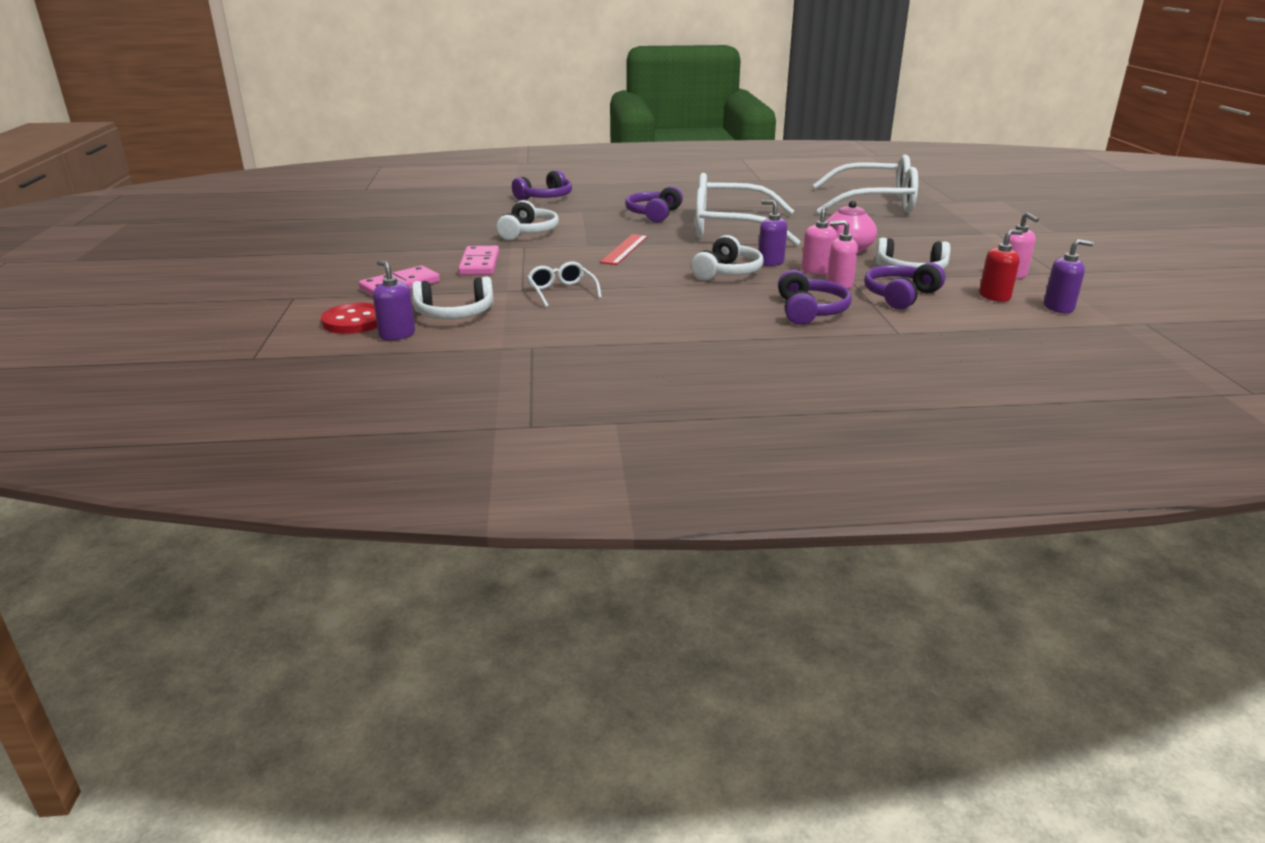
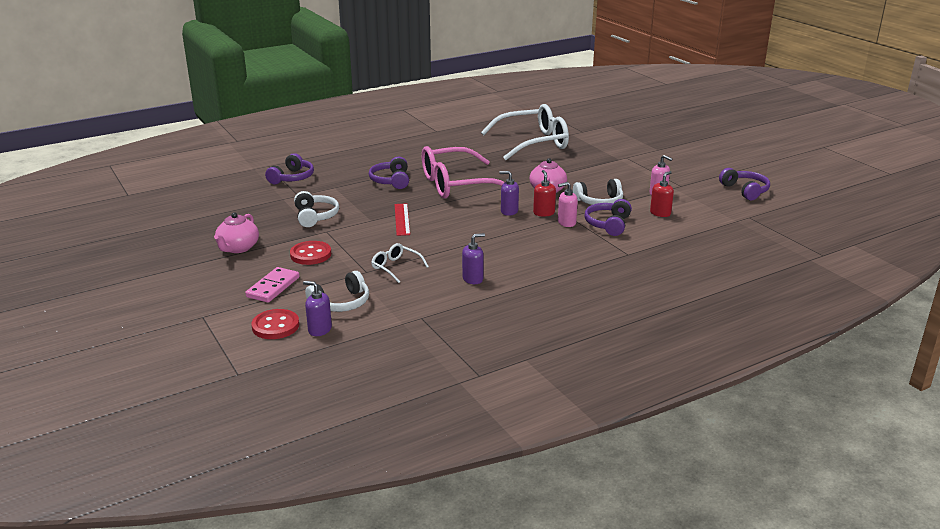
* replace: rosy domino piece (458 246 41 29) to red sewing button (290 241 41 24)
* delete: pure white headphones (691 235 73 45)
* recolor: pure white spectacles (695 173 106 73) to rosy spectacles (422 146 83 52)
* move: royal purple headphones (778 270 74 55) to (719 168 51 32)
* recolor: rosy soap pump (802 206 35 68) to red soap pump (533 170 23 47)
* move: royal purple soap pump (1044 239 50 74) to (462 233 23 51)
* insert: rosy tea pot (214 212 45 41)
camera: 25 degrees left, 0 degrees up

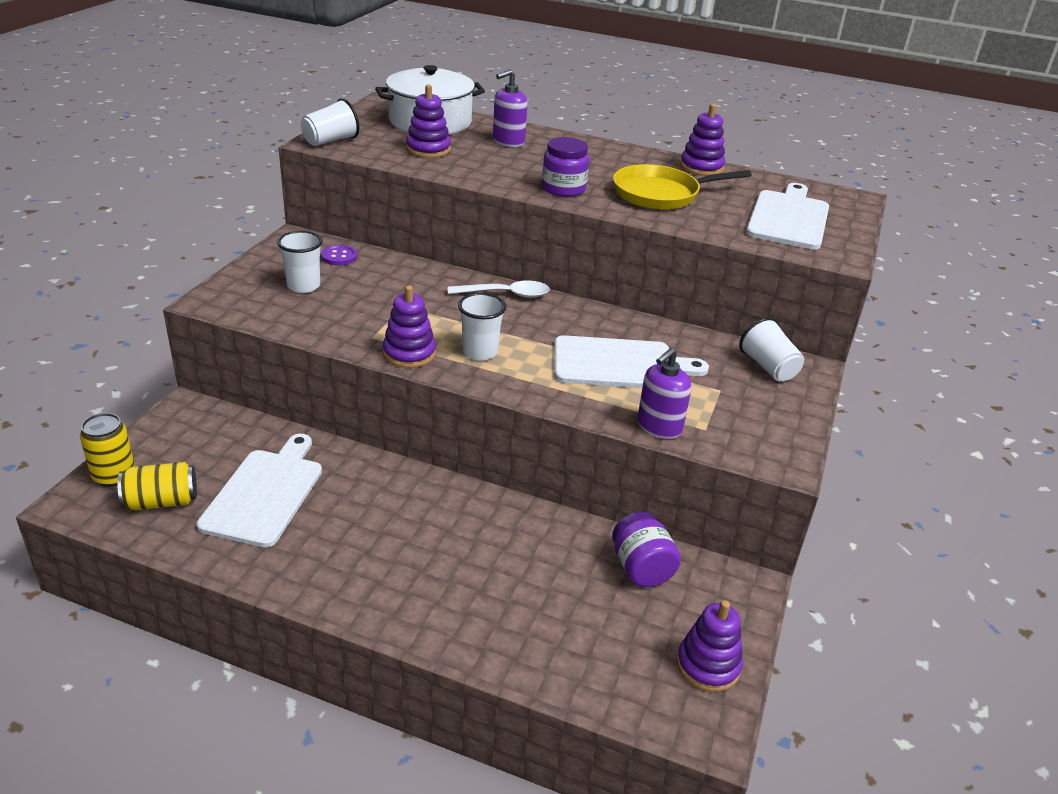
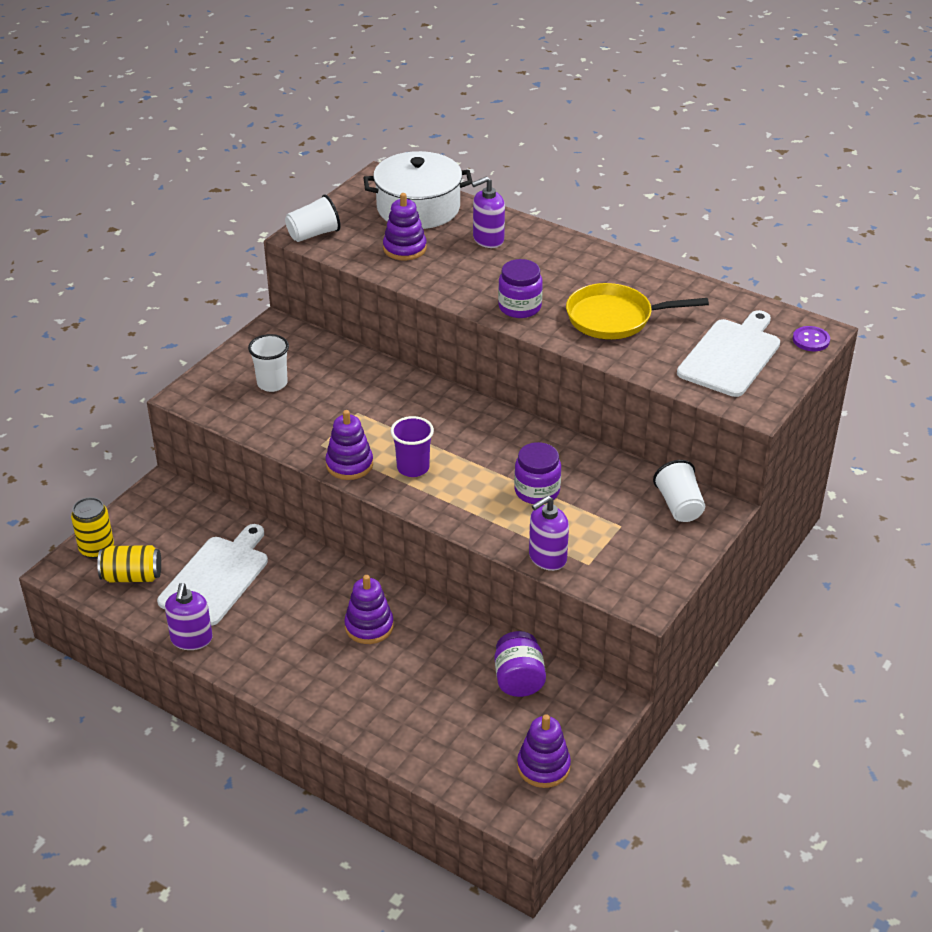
* move: royal purple sewing button (321 245 36 20) to (793 326 37 25)
* delete: pure white spoon (448 280 102 18)
* recolor: pure white beaker (458 293 48 68) to royal purple beaker (390 416 44 61)
* replace: pure white bread board (555 335 154 53) to royal purple preserve jar (514 442 47 62)
* move: royal purple stacking rings (680 104 45 72) to (344 575 50 69)
* insert: royal purple soap pump (165 583 48 67)
camera: 15 degrees right, 5 degrees up

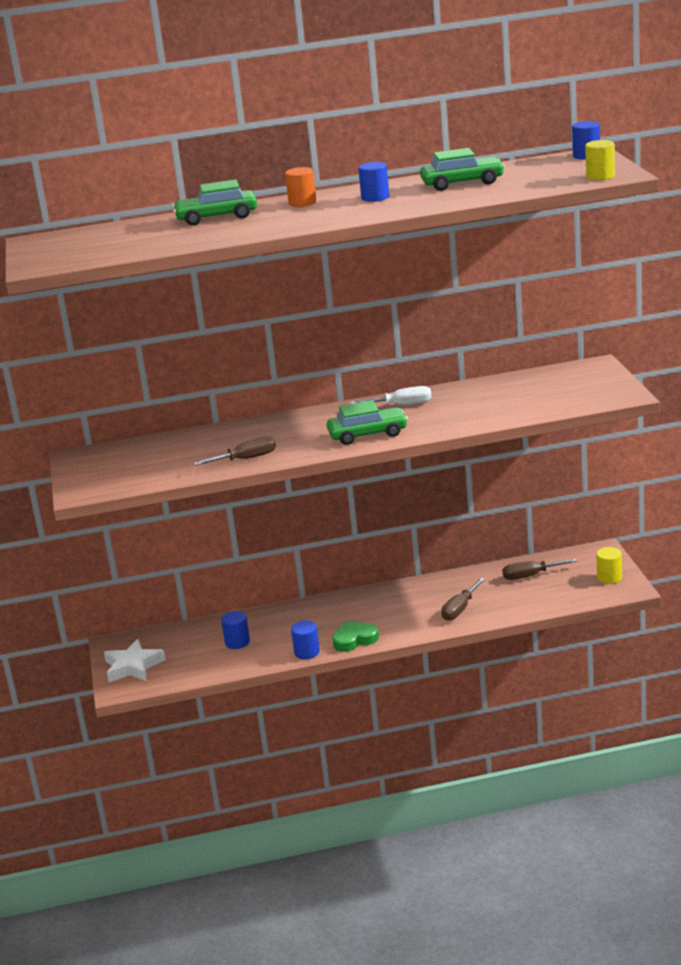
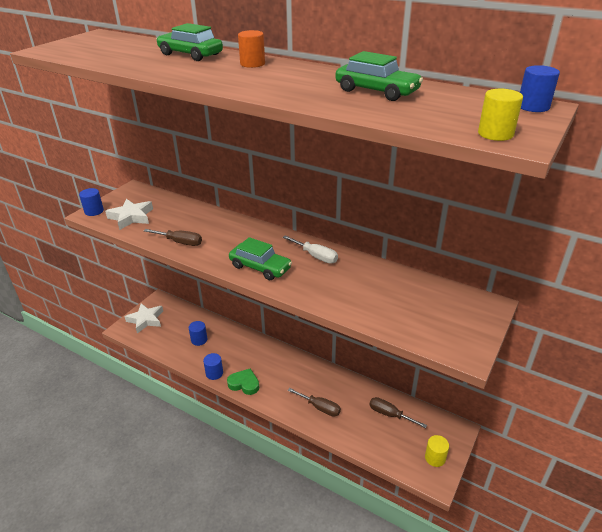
* move: royal blue cylinder (358 162 31 40) to (79 188 25 28)
* rotate: brown screwdriver (441 578 44 43) = (288 388 53 29) 135 degrees counterclockwise
* insert: pure white star shape (105 199 48 31)
camera: 40 degrees right, 10 degrees up

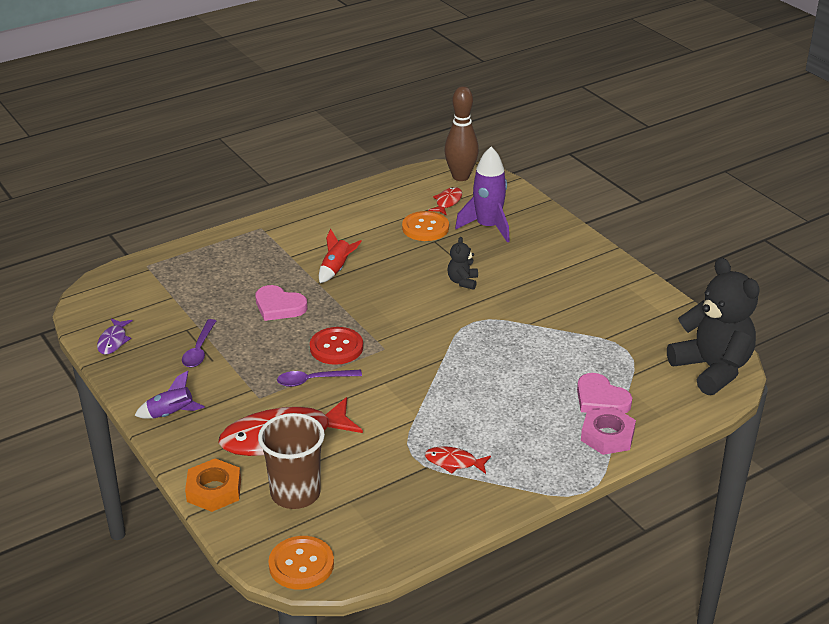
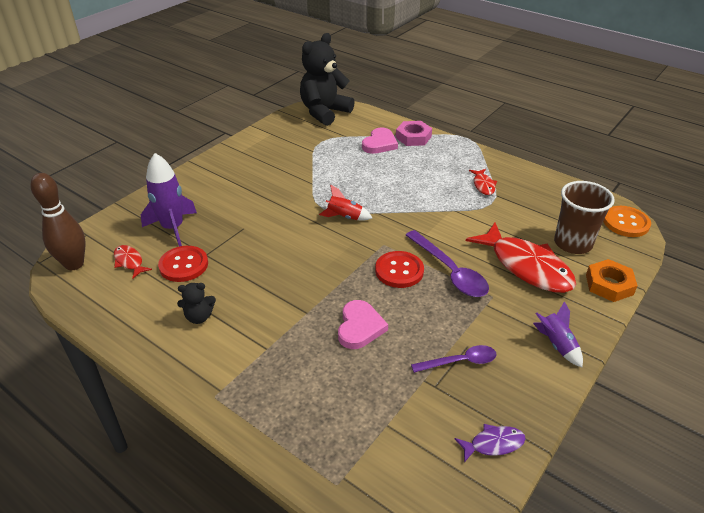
* resize: royal purple spoon (277 369 85 18) = (406 230 83 67) x1.58
* move: red toy rocket (319 229 43 54) to (319 185 53 35)
* recolor: orange sewing button (402 211 47 30) to red sewing button (158 246 50 36)
* rotate: red toy fish (429 187 33 28) = (114 245 38 33) 45 degrees clockwise
* move: black teddy bear (448 237 30 53) to (177 283 39 41)
camera: 110 degrees left, 5 degrees up

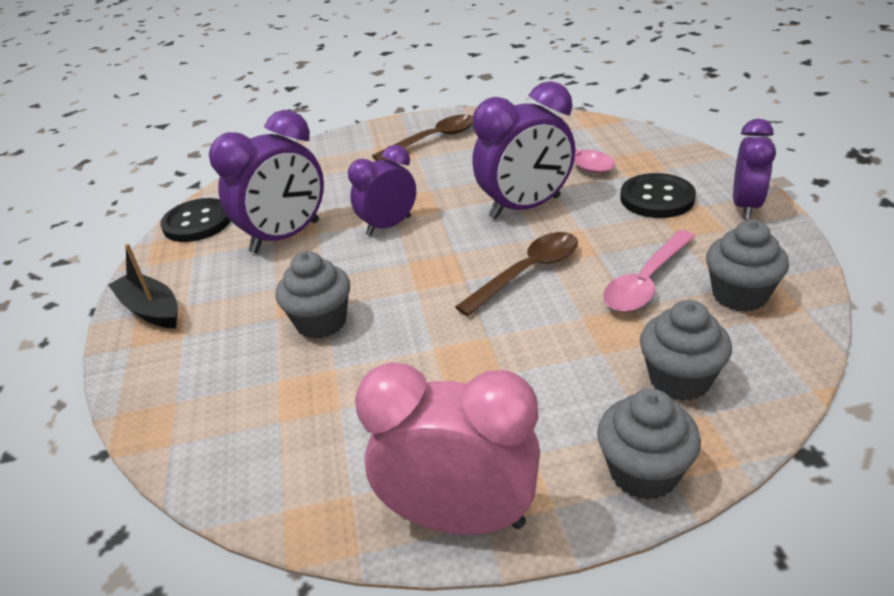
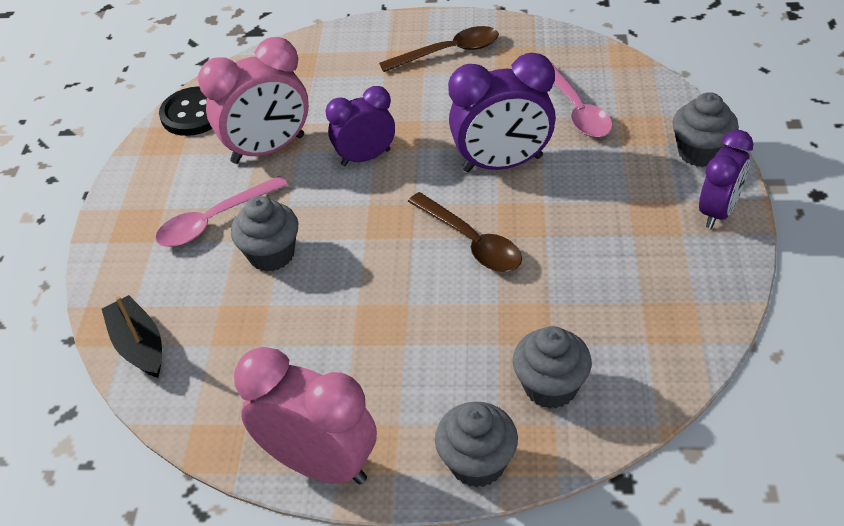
* move: black sailboat (108 244 70 84) to (102 295 60 83)
* recolor: royal purple alarm clock (209 110 115 143) to rosy alarm clock (198 37 111 127)
* rotate: brown spoon (455 232 123 84) = (408 192 114 80) 75 degrees clockwise
* move: rosy spoon (603 230 93 82) to (155 175 133 72)
* delete: black sewing button (620 173 76 45)
* move: ash-grey cupcake (706 220 83 92) to (672 92 67 75)
camera: 15 degrees right, 10 degrees up

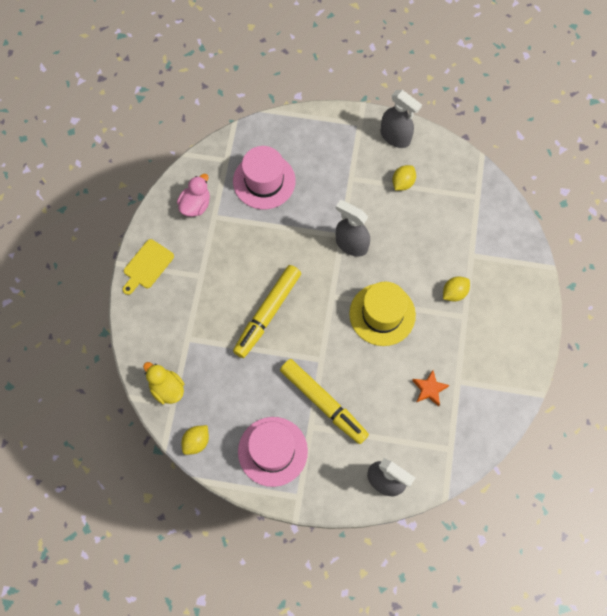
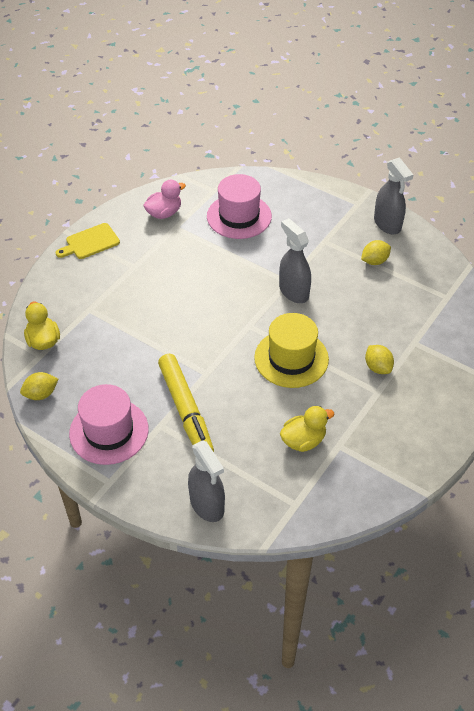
* delete: golden marker pen (233 265 68 93)
* replace: orange star shape (412 370 37 36) to golden toy duck (280 406 54 46)
* rotate: golden lemon (443 276 27 26) = (365 345 29 29) 75 degrees clockwise
camera: 25 degrees right, 20 degrees down

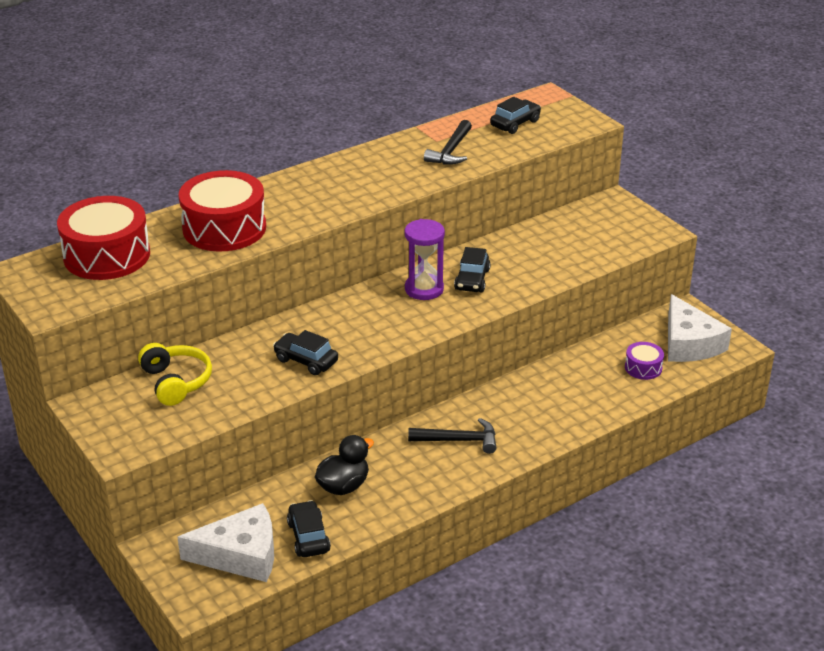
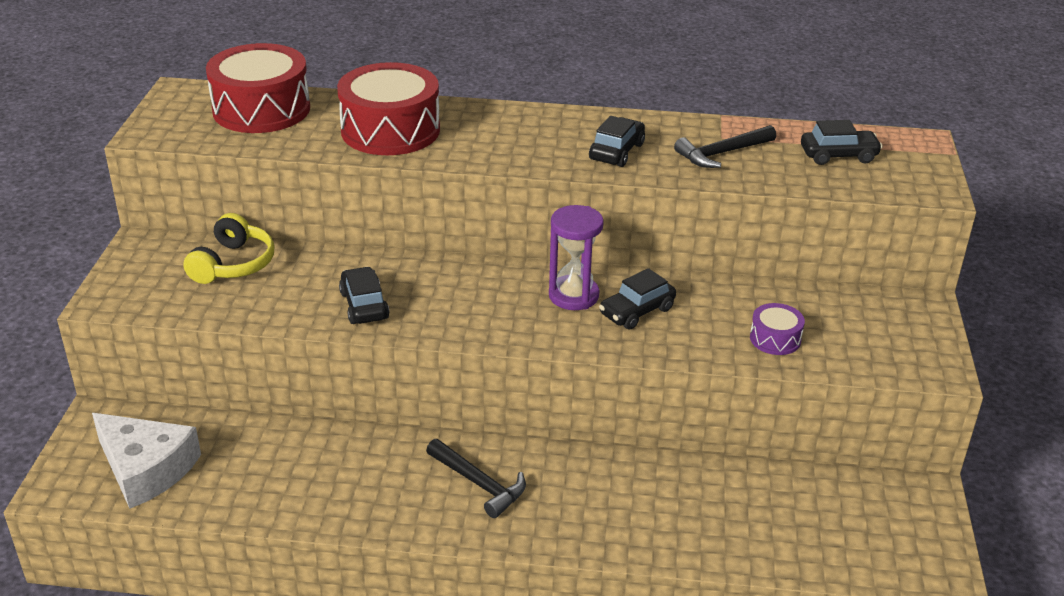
* move: black automobile (287 500 44 57) to (589 116 56 51)
* delete: black toy duck (315 435 59 60)
* move: royal purple snare drum (625 342 39 38) to (750 303 55 52)
* delete: pure white cheese (668 294 64 68)
camera: 40 degrees right, 0 degrees up

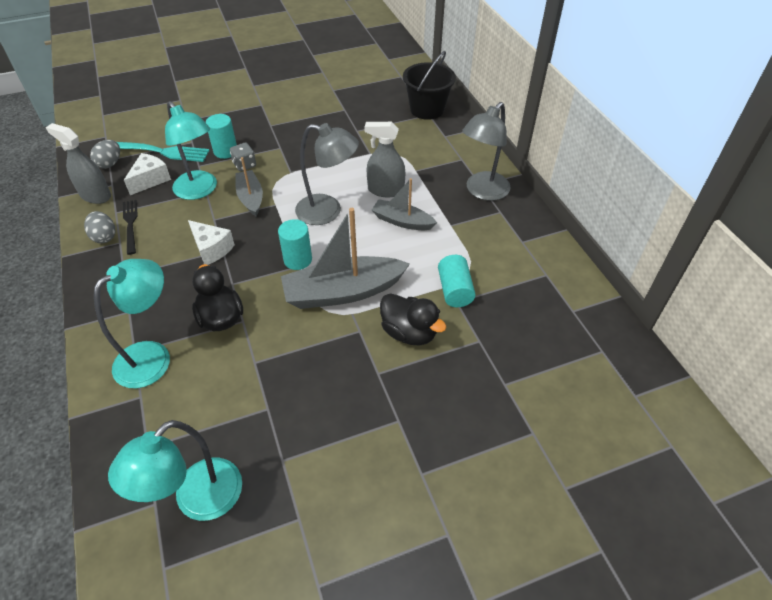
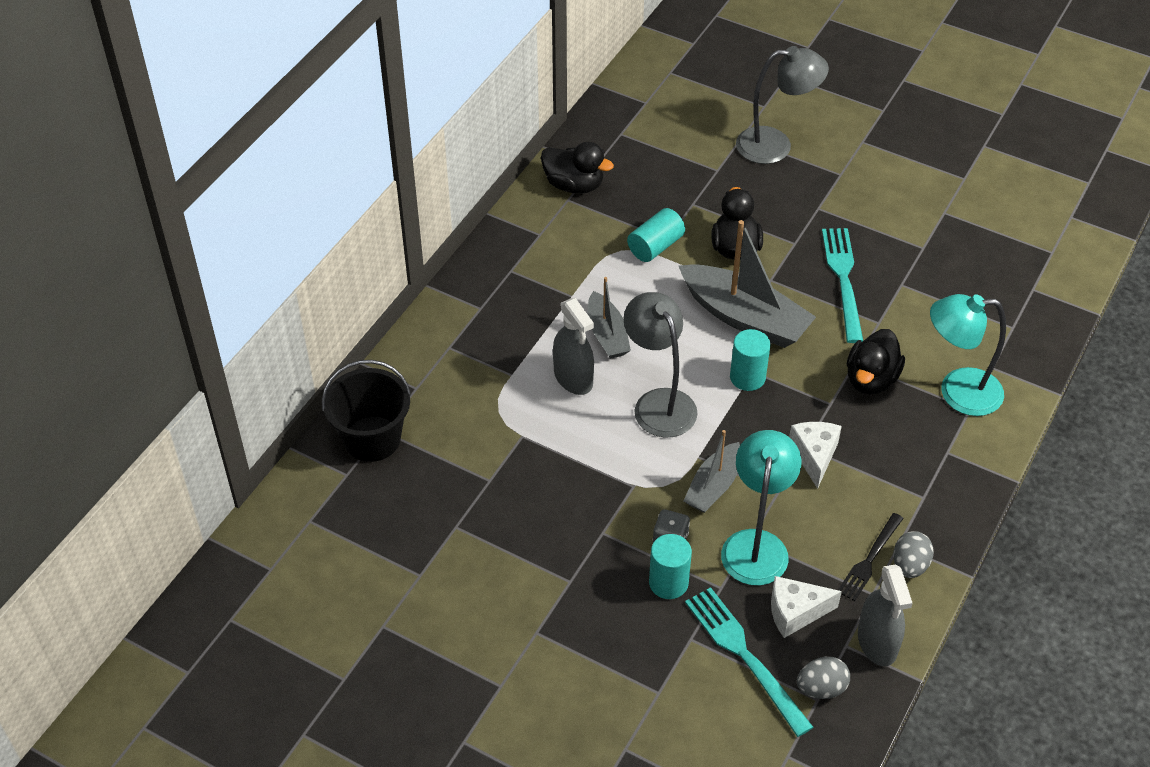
* delete: teal reading lamp (108 420 134 101)
* move: ash-grey reading lamp (462 102 49 99) to (736 46 93 118)
* insert: black toy duck (541 142 73 52)
* insert: teal table fork (822 228 41 115)
camera: 130 degrees left, 0 degrees up

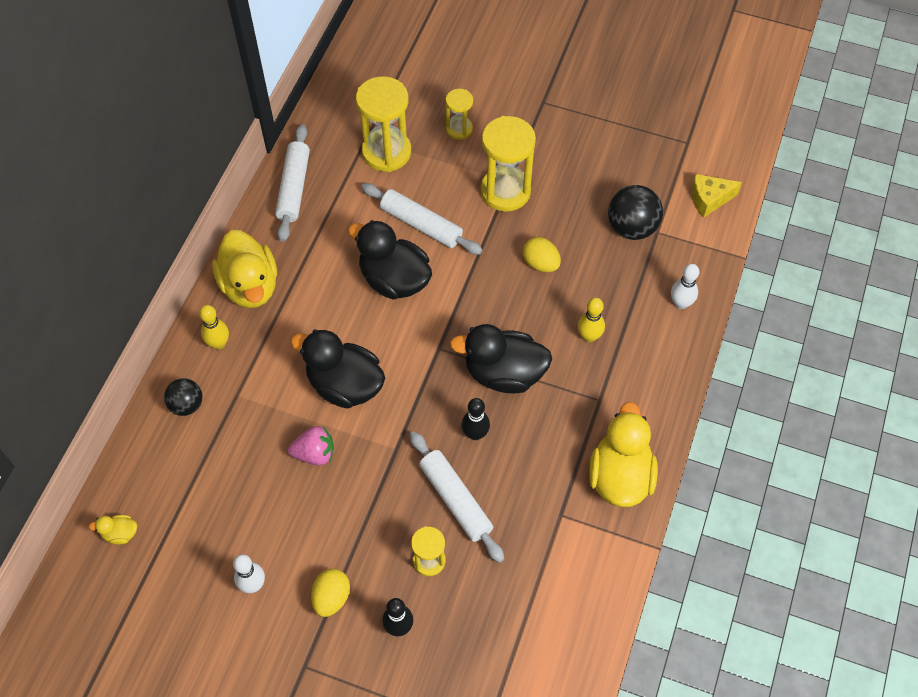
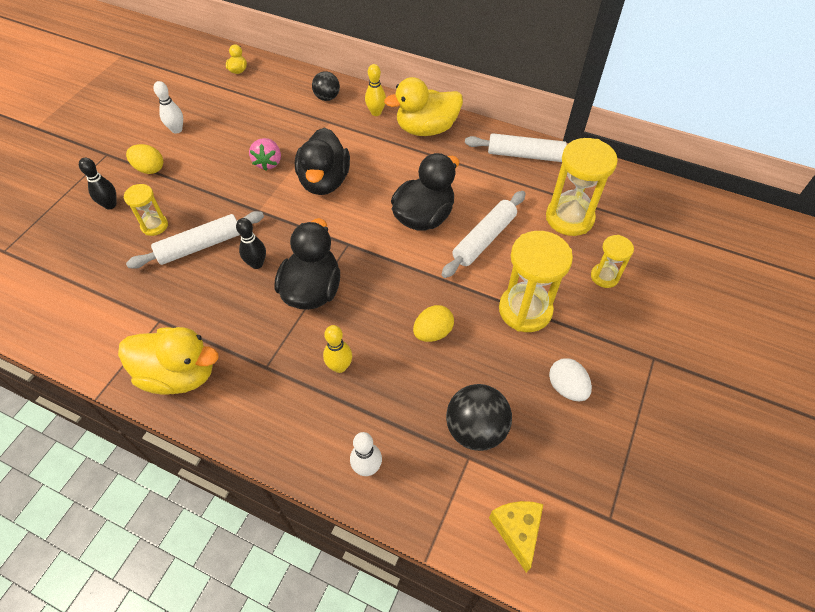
* rotate: black toy duck (290 329 95 80) = (295 128 55 67) 150 degrees clockwise
* insert: pure white toy egg (549 358 43 43)
camera: 95 degrees right, 5 degrees down

